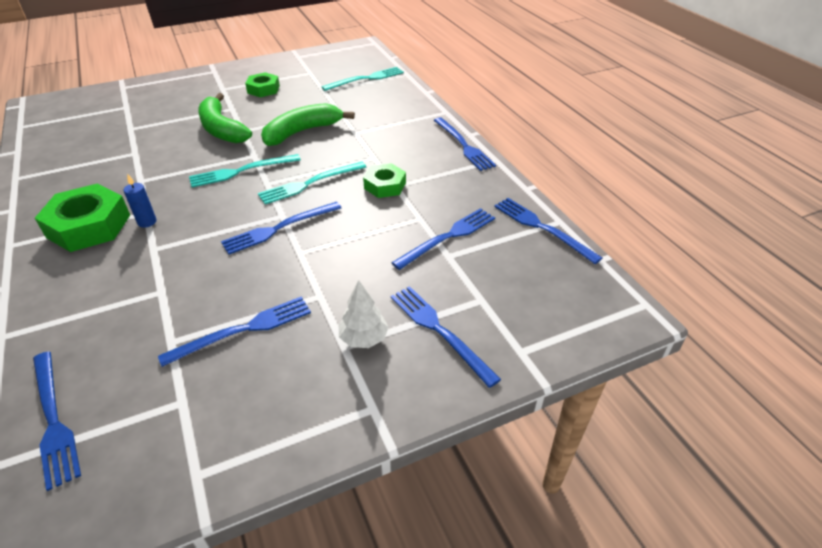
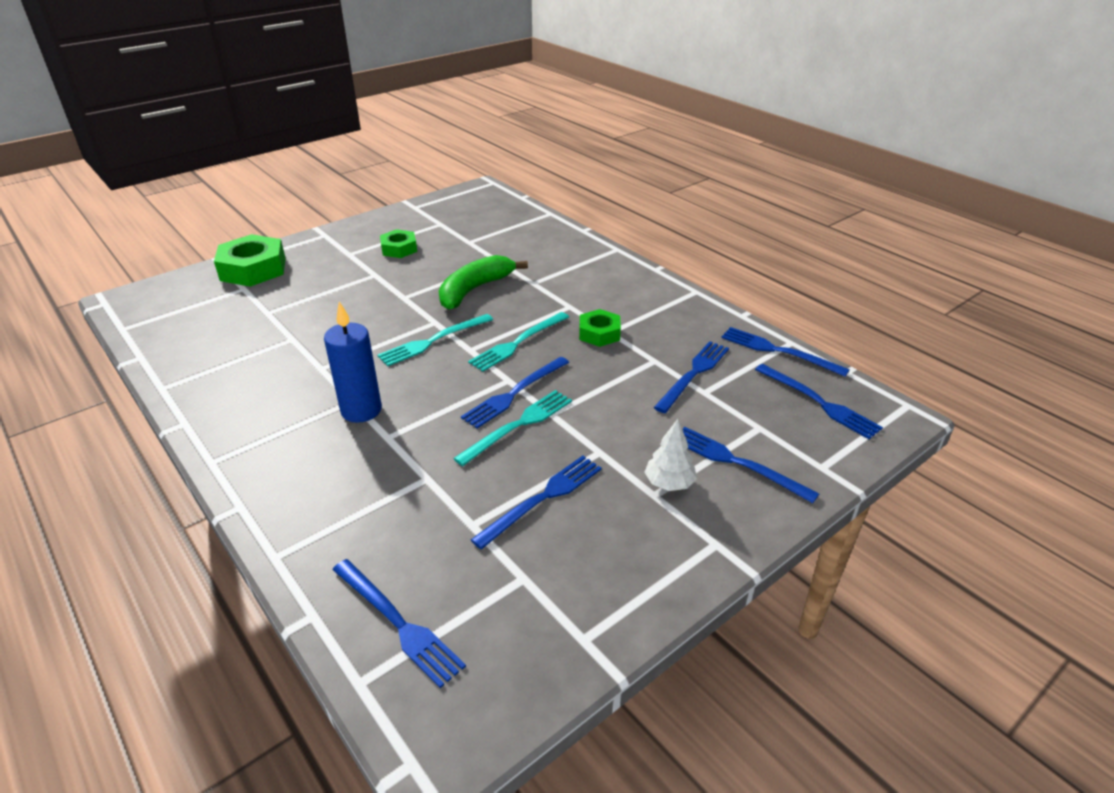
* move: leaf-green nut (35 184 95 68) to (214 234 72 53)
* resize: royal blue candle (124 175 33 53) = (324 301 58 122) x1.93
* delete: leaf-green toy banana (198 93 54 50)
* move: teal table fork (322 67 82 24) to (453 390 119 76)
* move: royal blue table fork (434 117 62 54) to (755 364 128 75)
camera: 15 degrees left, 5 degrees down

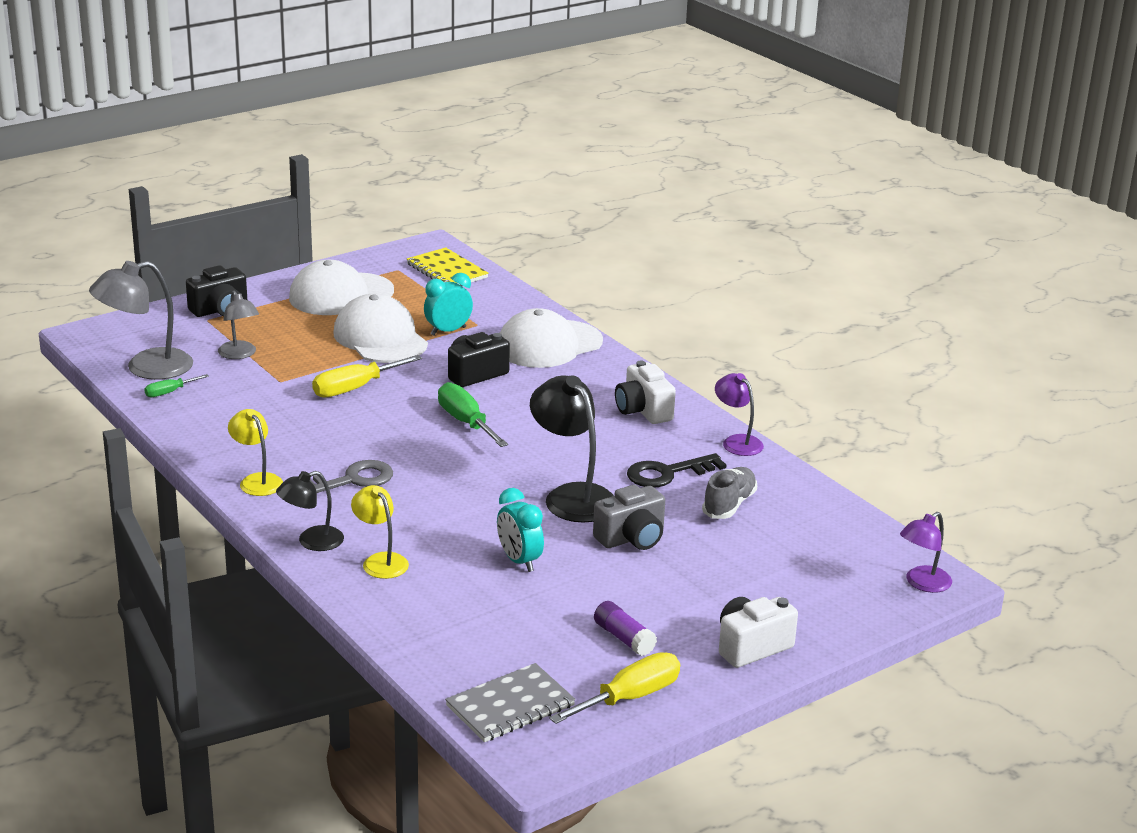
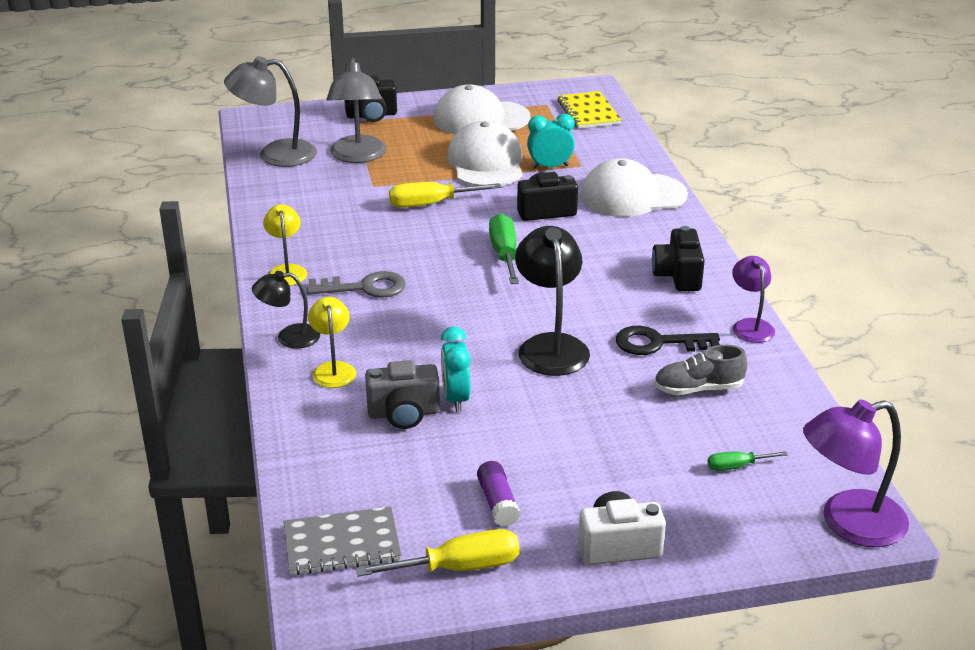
* move: leaf-green screwdriver (144 374 65 23) to (707 451 81 20)
* resize: ash-grey reading lamp (218 291 41 68) = (326 57 60 106) x1.66
* move: ash-grey camera (593 485 72 65) to (365 360 75 69)
* recolor: pure white camera (615 361 61 63) to black camera (652 226 53 65)
* rotate: ash-grey sneaker (702 467 55 52) = (654 345 93 50) 150 degrees counterclockwise
* resize: royal purple reading lamp (900 512 52 81) = (803 399 106 148) x1.66
camera: 25 degrees right, 5 degrees up

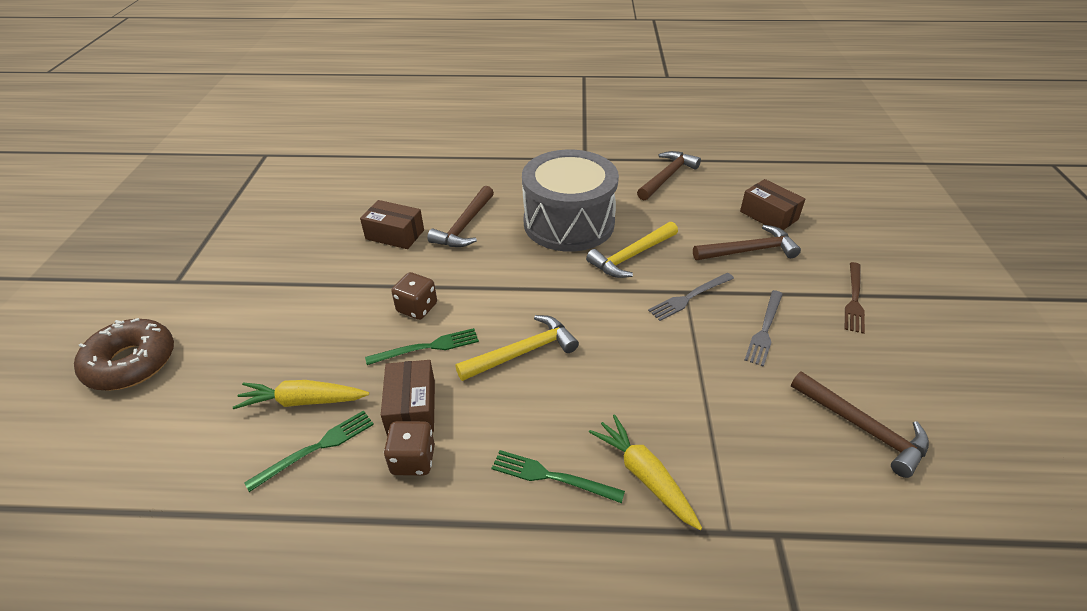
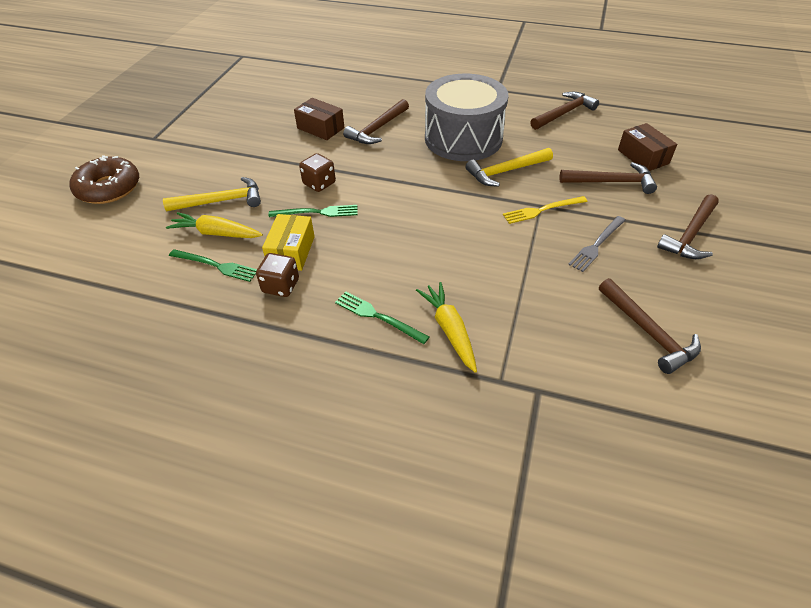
* rotate: leaf-green table fork (244 410 130 82) = (169 249 88 33) 45 degrees clockwise
* recolor: brown box (381 360 54 76) to golden box (262 214 53 57)
* move: golden hammer (455 315 124 66) to (163 177 98 34)
* recolor: ash-grey table fork (648 273 86 48) to golden table fork (503 196 85 28)
* replace: brown table fork (845 262 20 72) to brown hammer (657 194 62 65)
camera: 15 degrees right, 5 degrees up

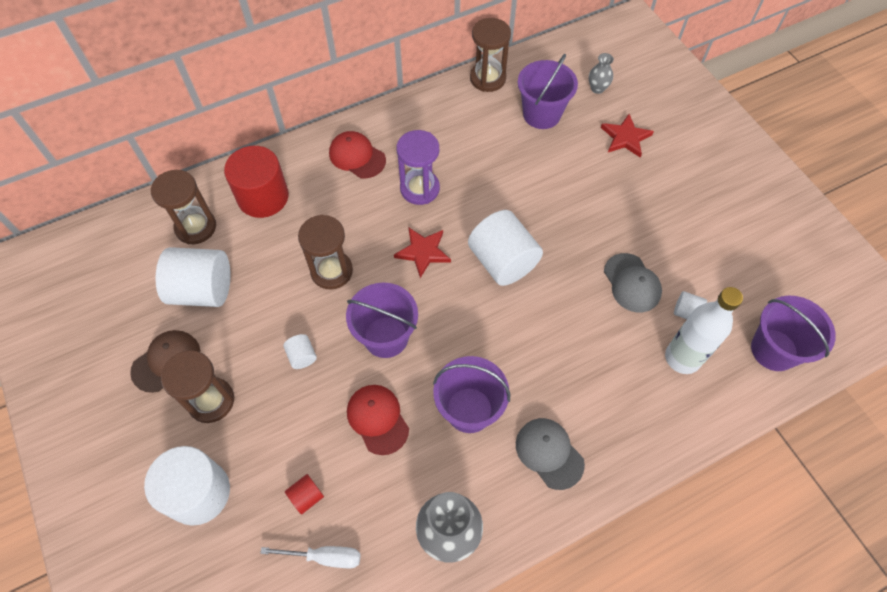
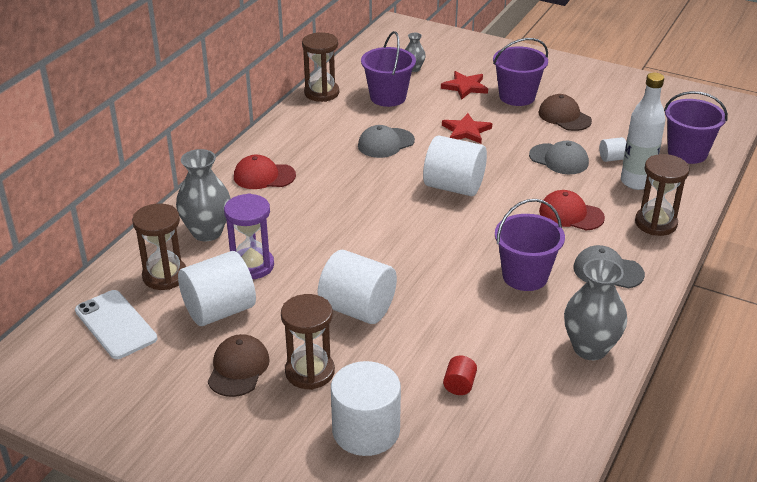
* replace: red cylinder (224 146 65 72) to ash-grey vase (176 149 55 92)
* delete: pure white screwdriver (260 546 101 22)
* resize: pure white cylinder (283 334 34 35) = (318 250 79 74) x2.24
* move: brown sandglass (298 215 55 74) to (635 154 55 82)
* move: royal purple pail (346 283 72 75) to (493 38 55 68)
* move: red cap (347 385 62 70) to (539 190 66 40)
* move: red star shape (394 228 57 50) to (442 113 50 31)
* move: royal purple sandglass (396 130 44 75) to (224 193 50 86)
* insert: pure white phone (75 290 82 69)
* insert: ash-grey cap (358 125 57 33)
* insert: brown cap (538 94 54 37)
camera: 35 degrees left, 25 degrees down

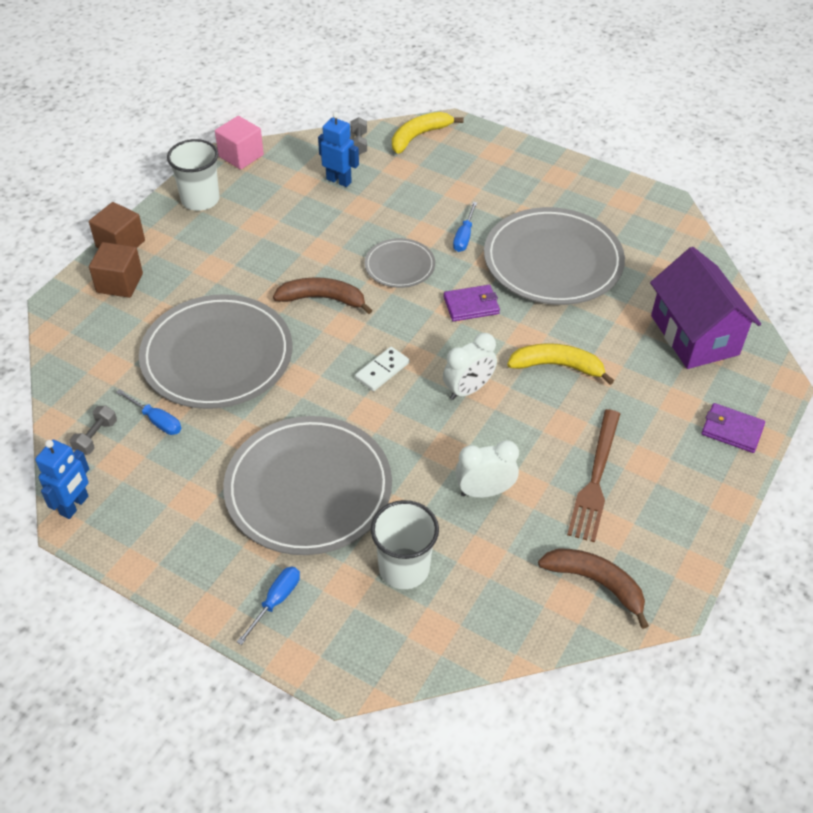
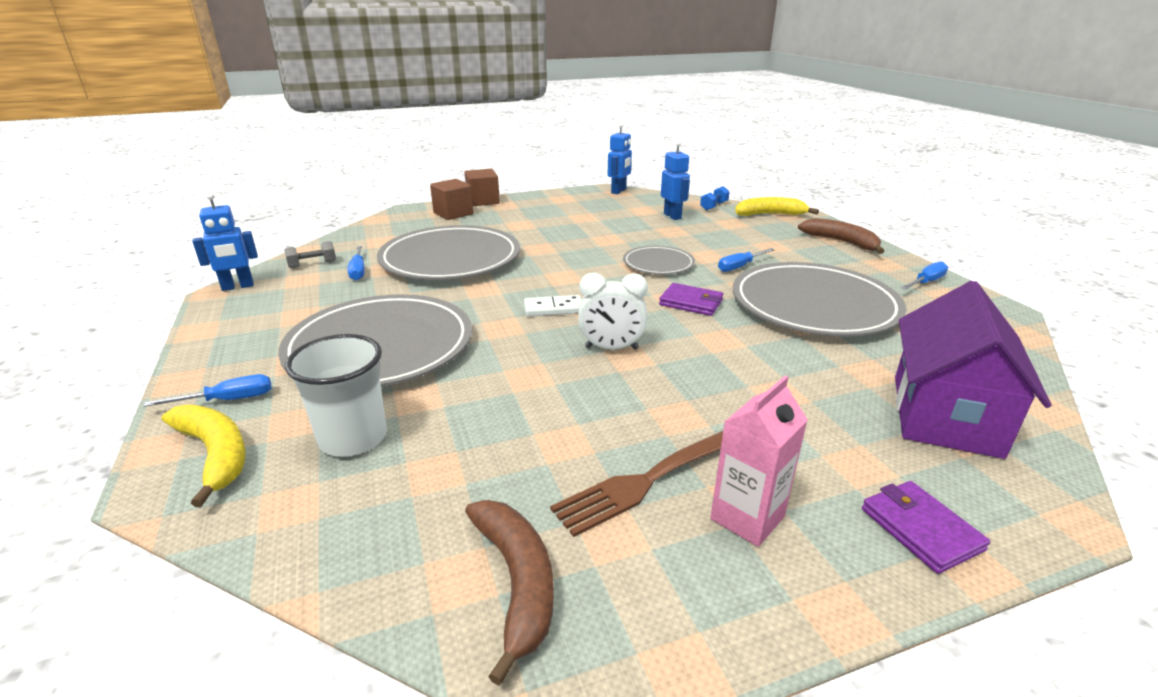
* delete: pure white beaker (167 139 53 72)
* replace: rosy solid cube (215 116 49 54) to royal blue robot (608 123 24 71)
* move: brown toy banana (273 277 99 37) to (798 218 86 36)
* recolor: ash-grey free weight (350 117 17 38) to royal blue free weight (700 186 30 25)
* delete: pure white alarm clock (455 440 64 58)
* move: golden toy banana (507 343 107 42) to (162 404 84 103)
* insert: rosy juice carton (710 376 98 171)
* insert: royal blue screwdriver (901 261 47 28)
camera: 40 degrees right, 20 degrees down

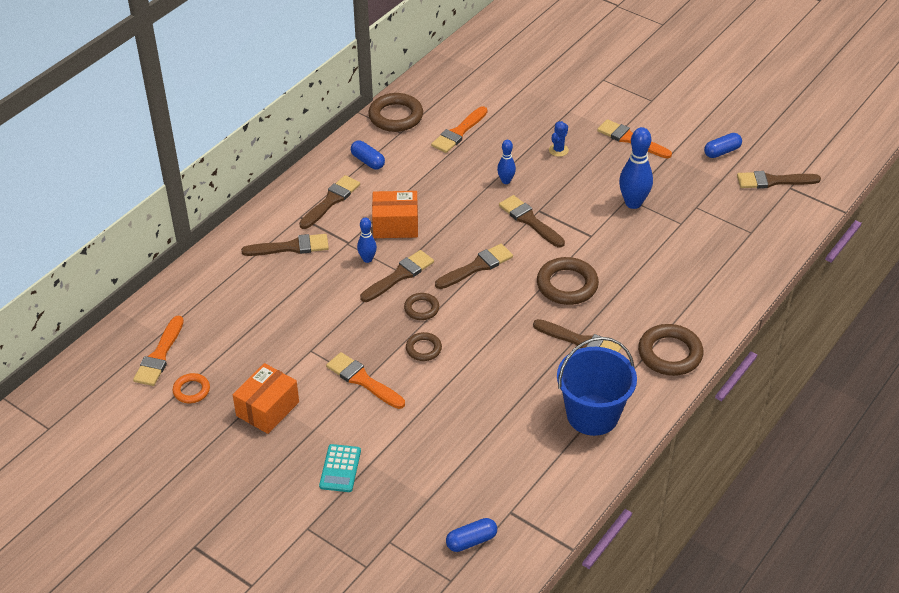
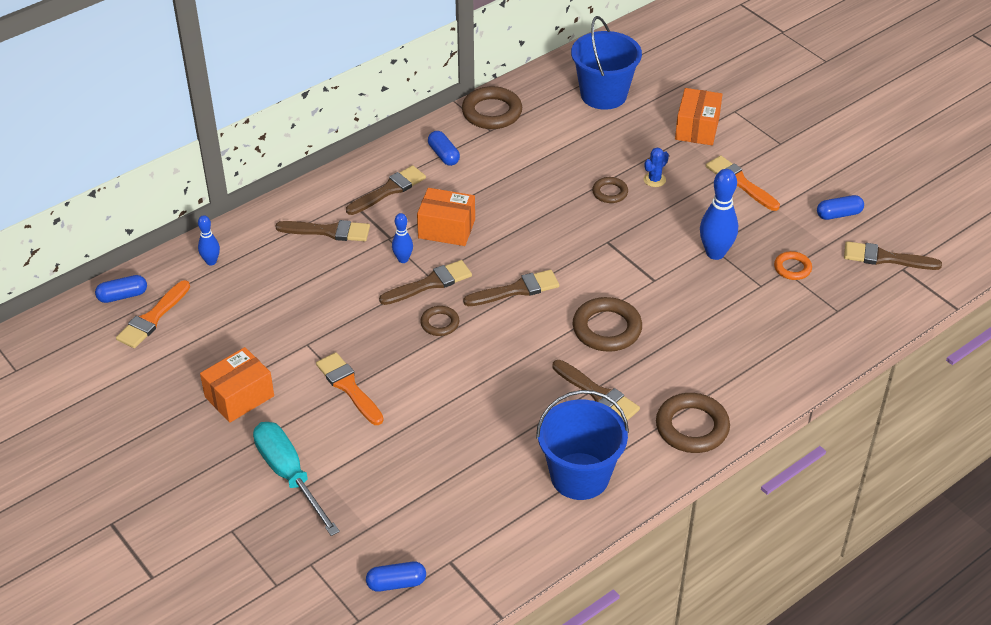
* move: orange ring (173 373 37 30) to (774 251 38 29)
* replace: teal calculator (319 444 42 48) to teal screwdriver (253 422 87 114)
* move: brown ring (406 332 36 29) to (592 177 36 26)
* delete: orange brush (431 106 57 47)
* move: royal blue skittle (497 140 19 44) to (198 215 22 51)
* delete: brown brush (499 195 66 53)
* insert: royal blue pill shape (95 275 52 28)
* insert: royal blue pail (571 16 71 94)
* insert: orange box (675 88 48 57)
camera: 15 degrees right, 0 degrees up

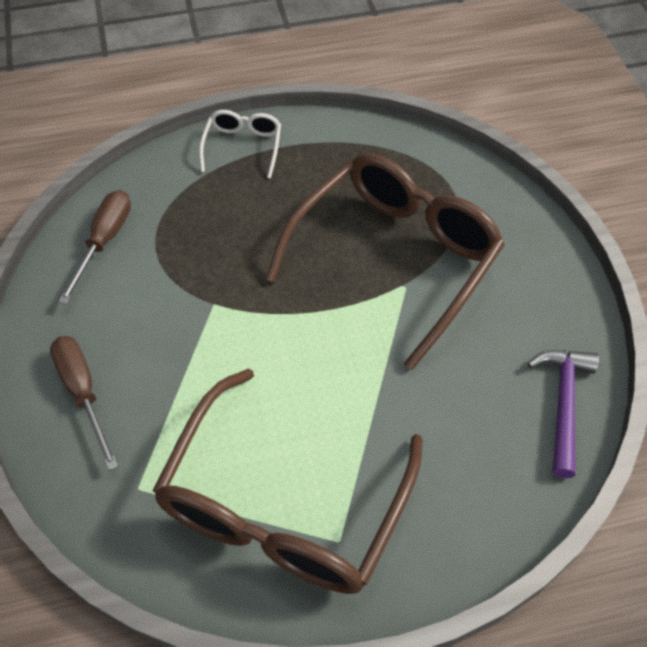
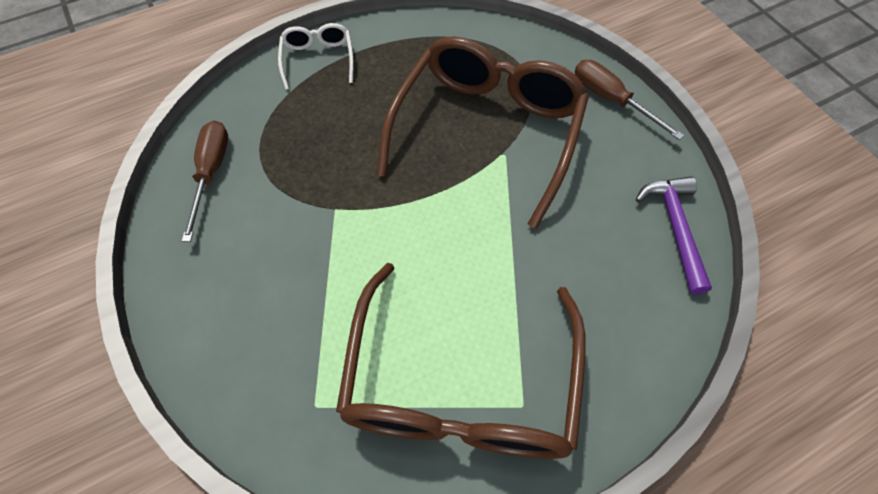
* move: brown screwdriver (50 336 68 135) to (575 60 109 80)
camera: 15 degrees left, 5 degrees up

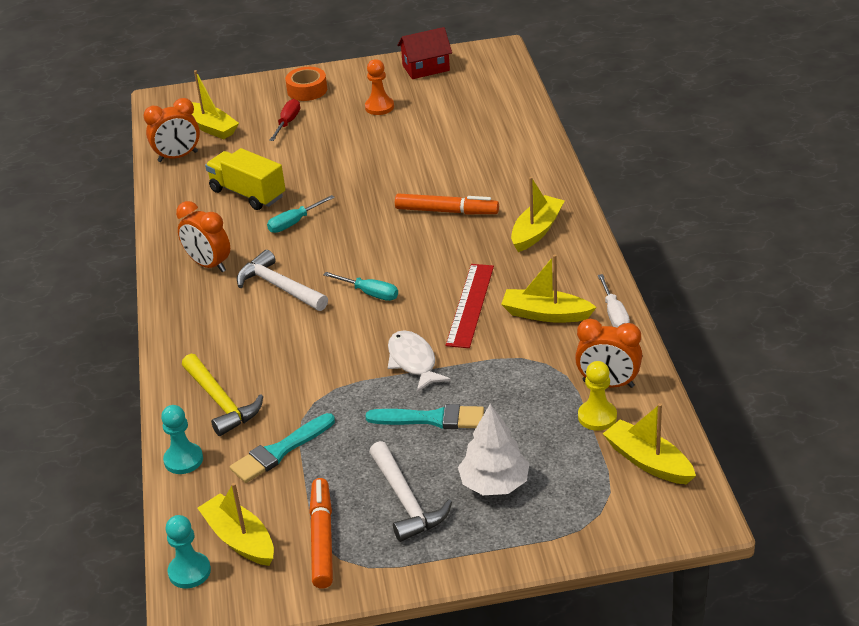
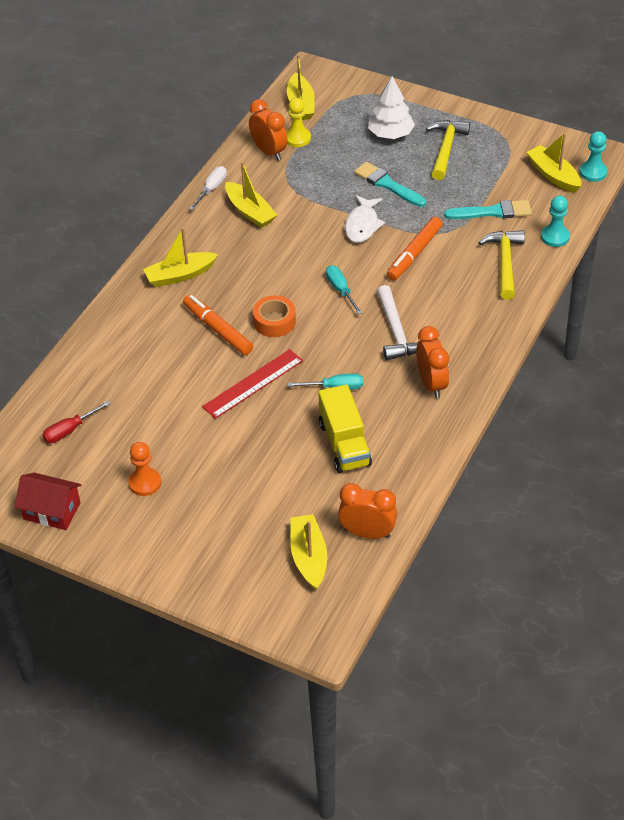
* rotate: golden sailboat (197 483 77 83) = (526 133 55 60) 150 degrees clockwise
* move: red screwdriver (269 99 31 42) to (42 401 69 42)
* move: orange sticky tape (285 67 42 34) to (253 295 43 42)
* move: orange marker pen (309 478 24 110) to (387 217 56 63)
* recolor: pure white hammer (369 441 83 101) to golden hammer (426 120 44 60)
* move: red straightedge (446 264 48 84) to (202 349 101 70)
camera: 145 degrees left, 10 degrees up

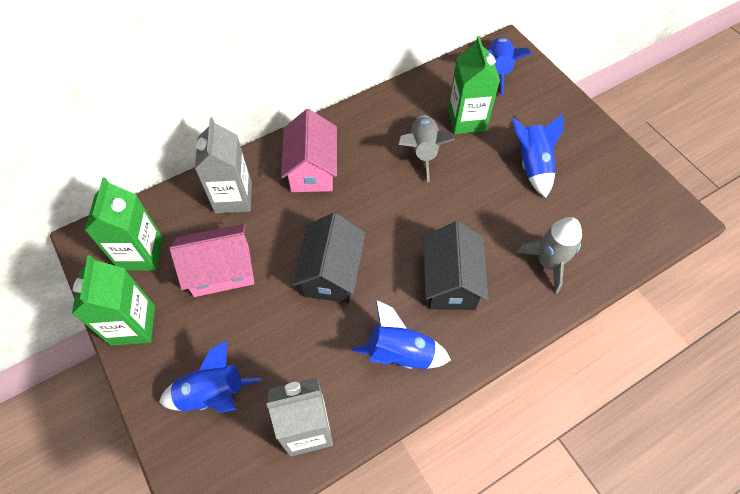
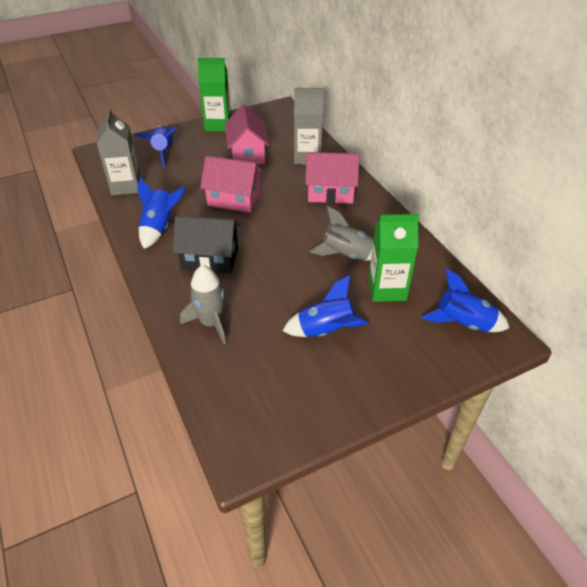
* delete: leaf-green juice carton (85 178 78 93)
* recolor: black cottage (293 213 73 90) to rosy cottage (200 156 63 57)
camera: 95 degrees right, 15 degrees down

